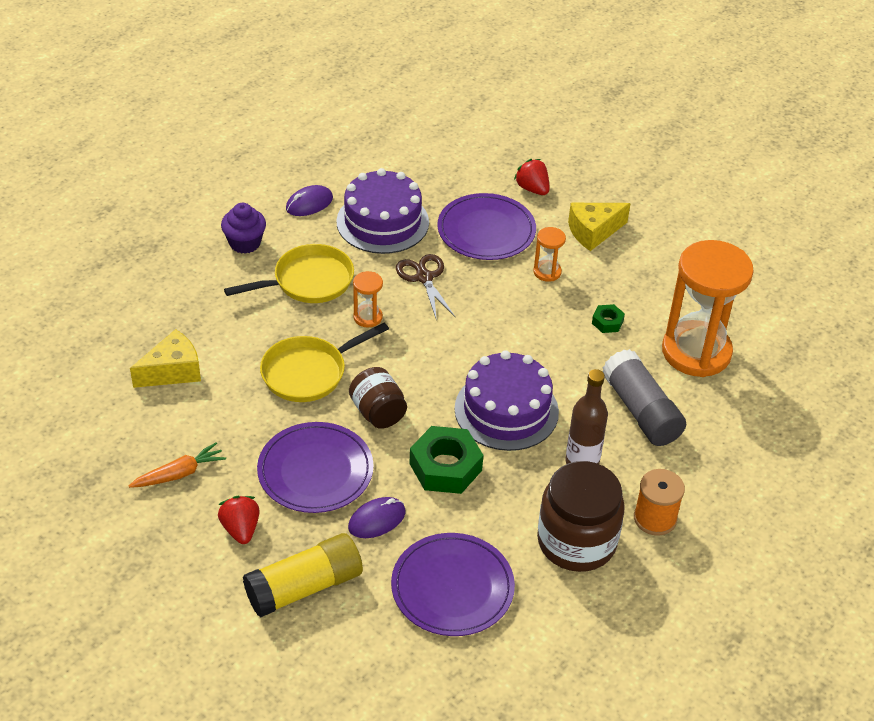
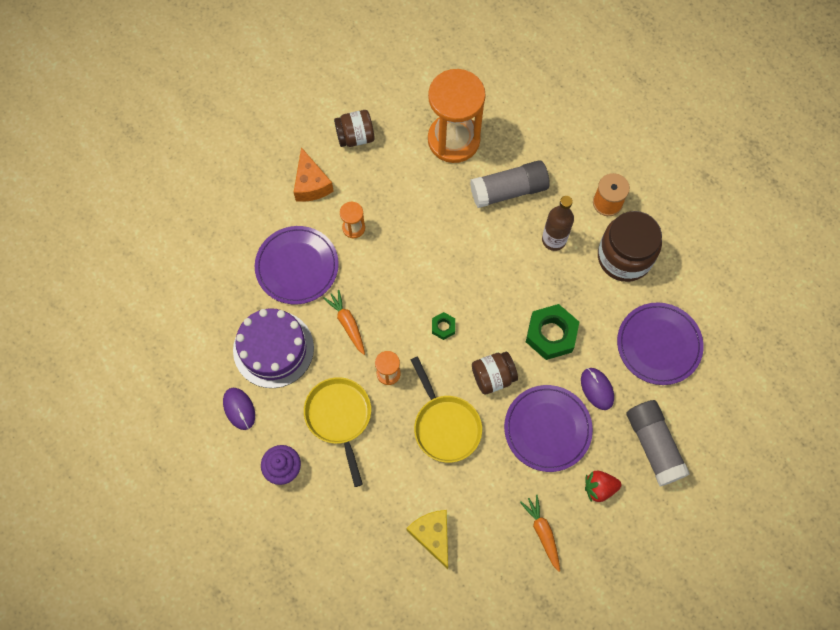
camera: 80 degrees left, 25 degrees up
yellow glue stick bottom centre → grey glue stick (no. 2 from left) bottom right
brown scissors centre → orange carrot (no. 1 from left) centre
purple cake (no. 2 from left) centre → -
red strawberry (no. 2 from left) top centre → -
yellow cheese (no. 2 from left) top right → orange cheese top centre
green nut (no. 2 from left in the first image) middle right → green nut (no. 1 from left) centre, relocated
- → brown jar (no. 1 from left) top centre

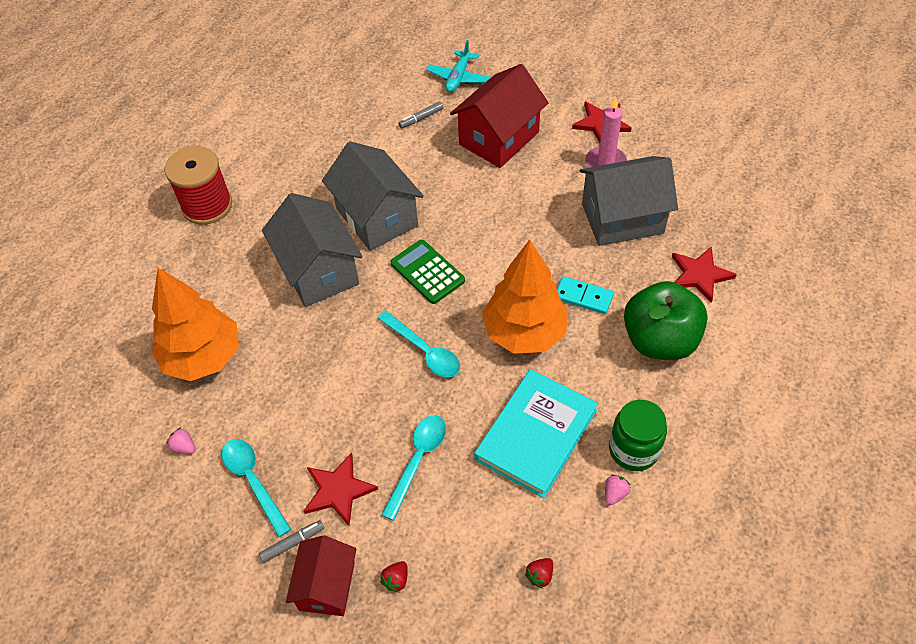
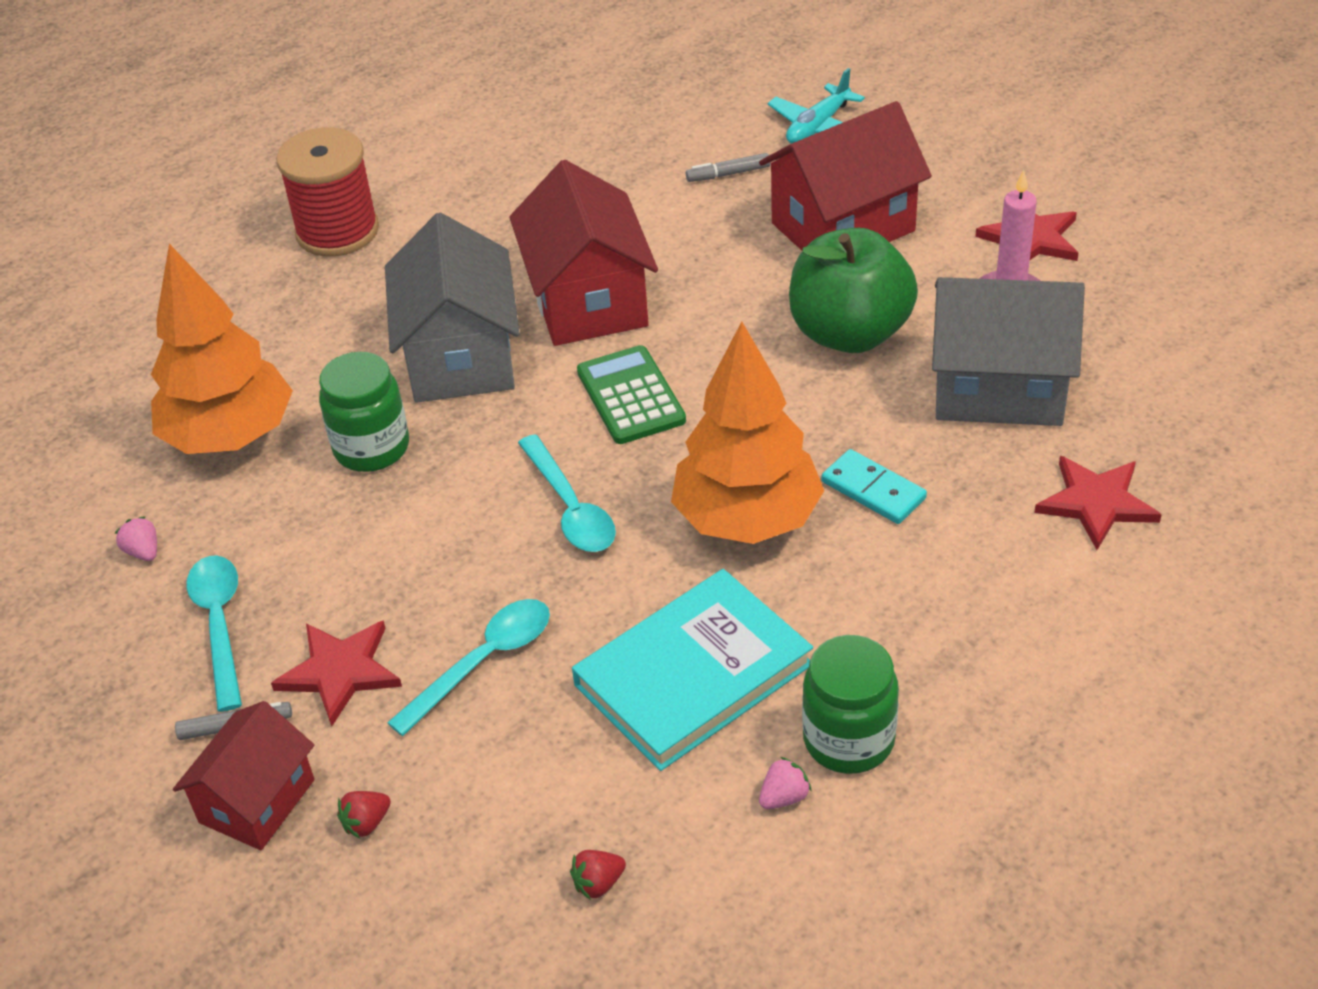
camera: 20 degrees right, 10 degrees down
grey house (no. 2 from left) top centre → red house (no. 2 from left) top centre
green apple middle right → green apple top centre, relocated
- → green jar (no. 1 from left) middle left

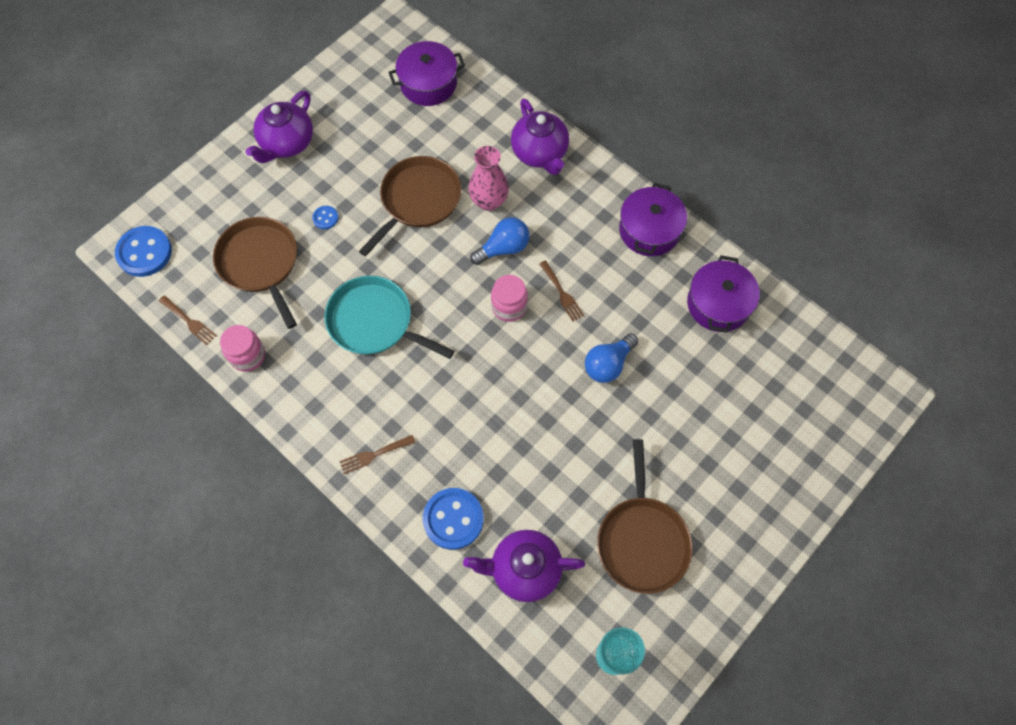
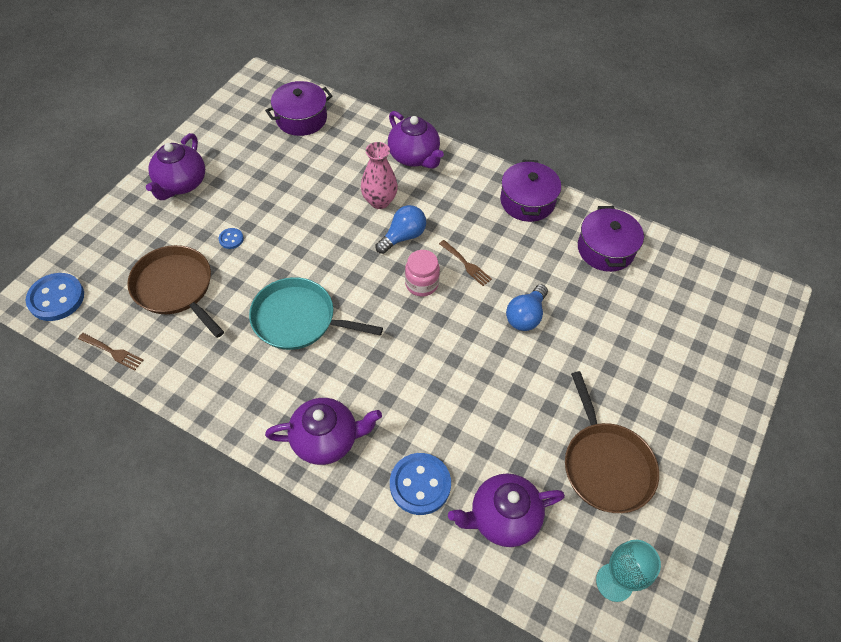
camera: 15 degrees left, 10 degrees down
pink jar (no. 1 from left) middle left → -
brown fork (no. 2 from left) centre → purple teapot (no. 2 from left) bottom centre
brown pan (no. 2 from left) top centre → -

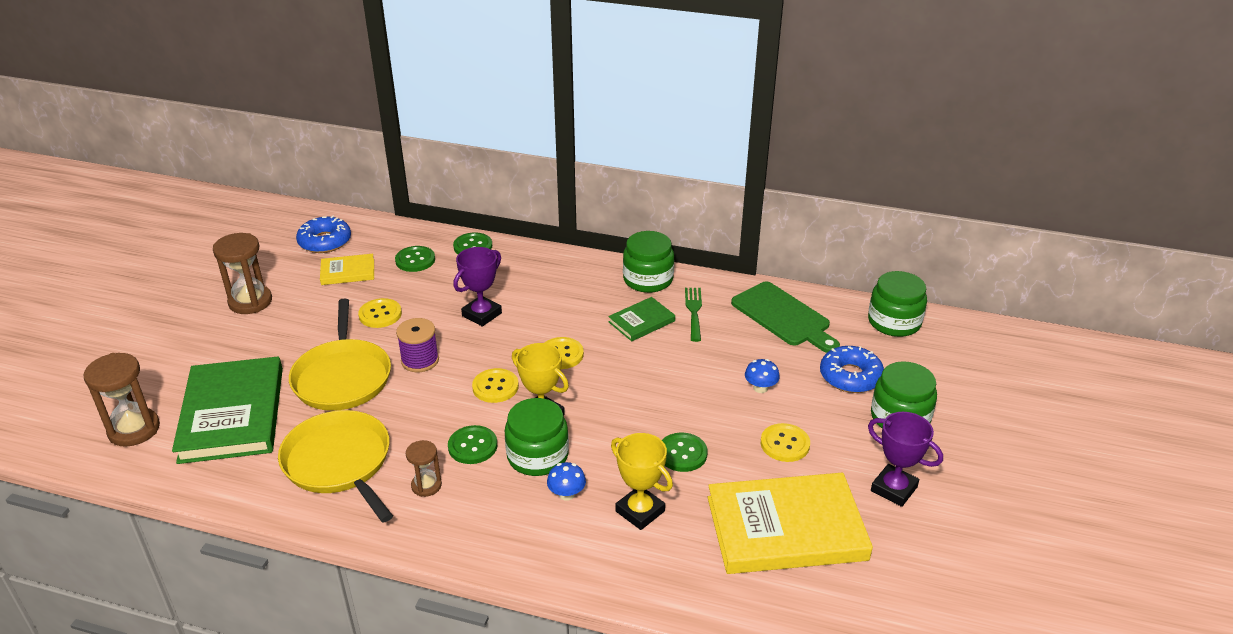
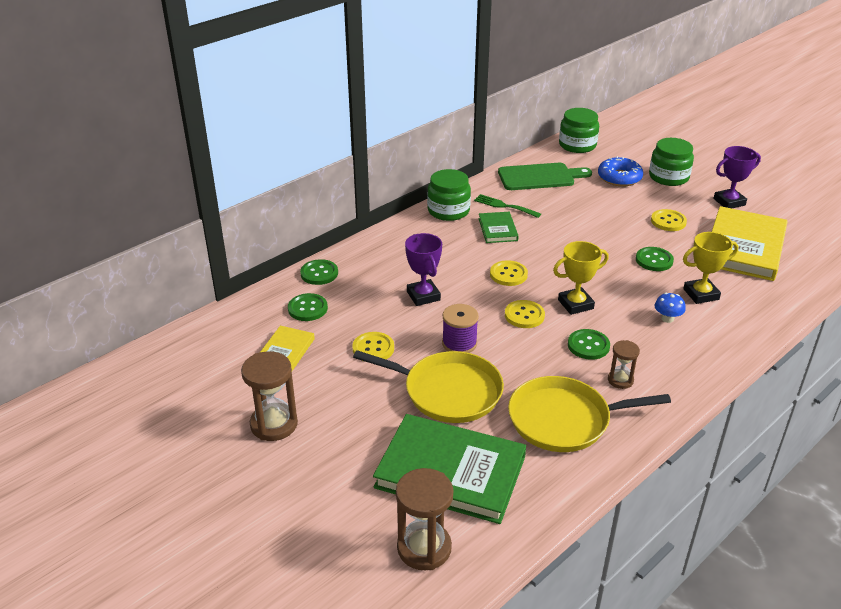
camera: 60 degrees left, 0 degrees up
blue donut (no. 1 from left) middle left → -
green jar (no. 1 from left) bottom centre → -
blue mushroom (no. 2 from left) centre → -

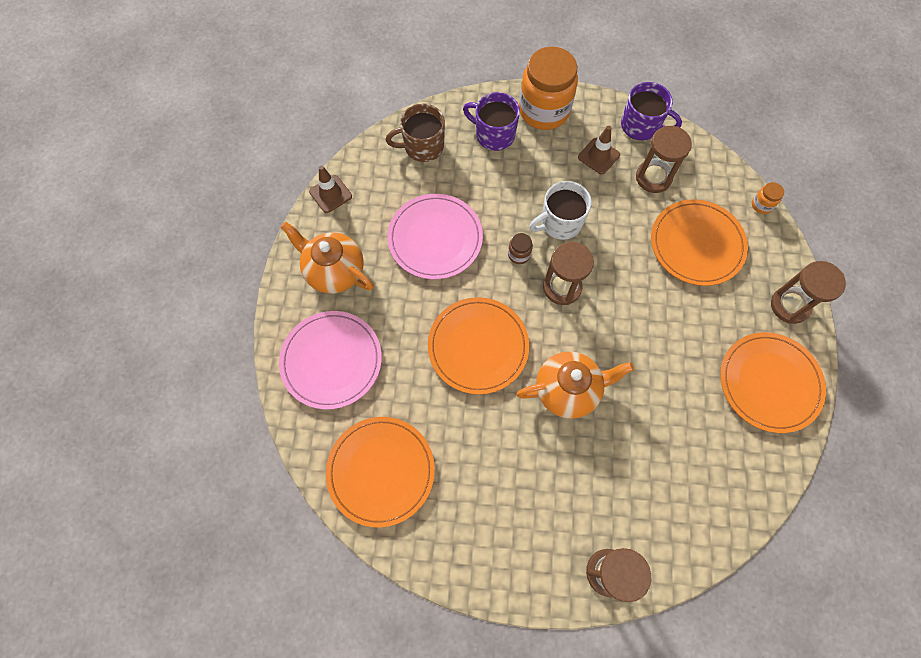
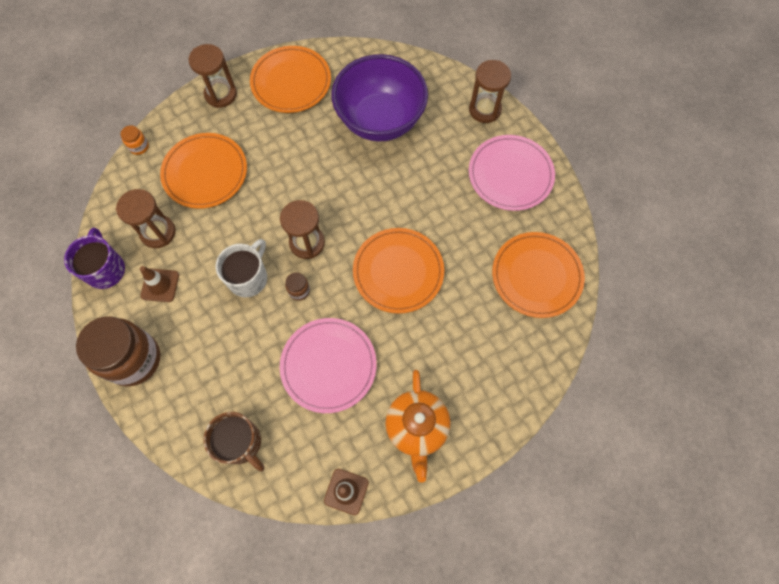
camera: 125 degrees left, 0 degrees up
pink plate (no. 1 from left in the first image) centre → pink plate (no. 2 from left) top centre, relocated
purple mug (no. 1 from left) top centre → -
orange teapot (no. 2 from left) centre → -
orange jar (no. 1 from left) top centre → brown jar (no. 1 from left) middle left
white mug top centre → white mug middle left, 90 degrees counterclockwise
- → purple bowl top centre

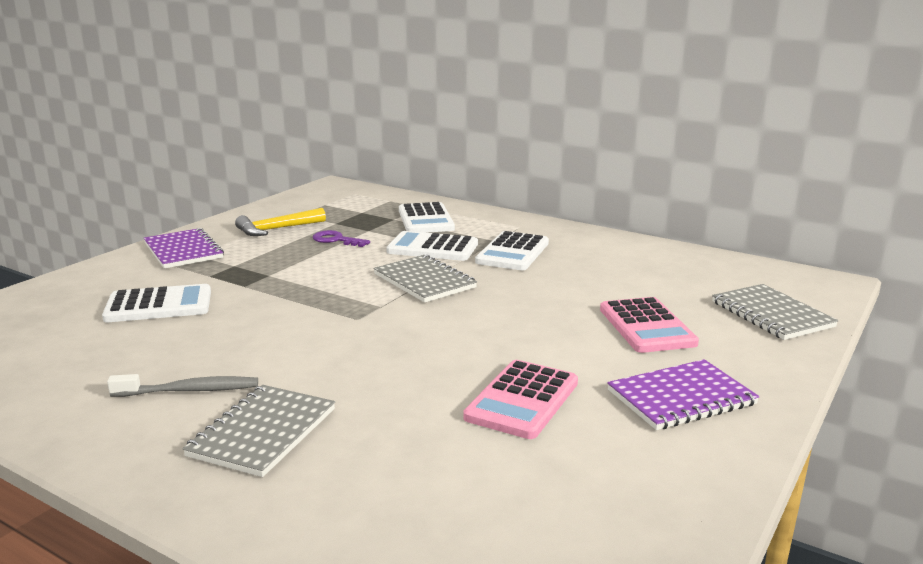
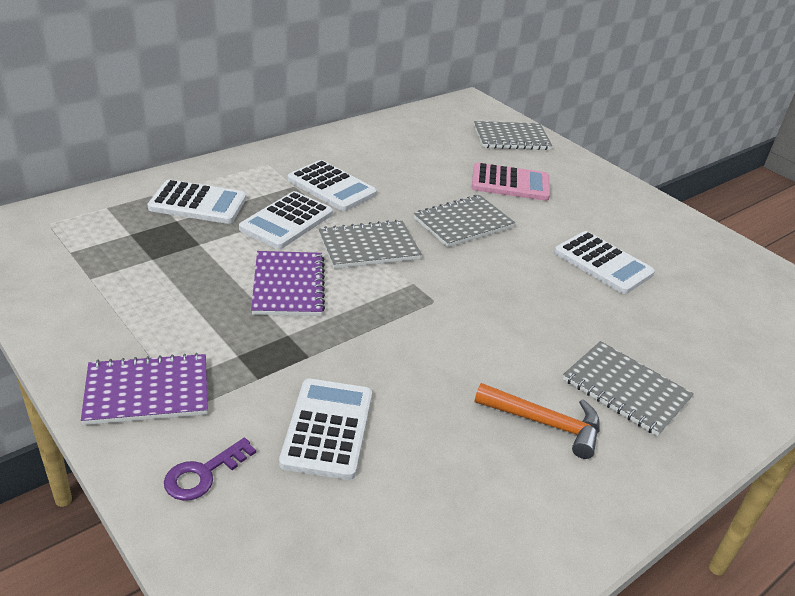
camera: 75 degrees left, 15 degrees up
grey toothbrush bottom left → orange hammer bottom right
yellow hammer middle left → -
purple key centre → purple key bottom left, relocated
pink calculator (no. 1 from left) bottom centre → white calculator (no. 5 from left) middle right
purple notebook (no. 2 from left) bottom right → purple notebook (no. 2 from left) centre, relocated
- → grey notebook (no. 2 from left) centre

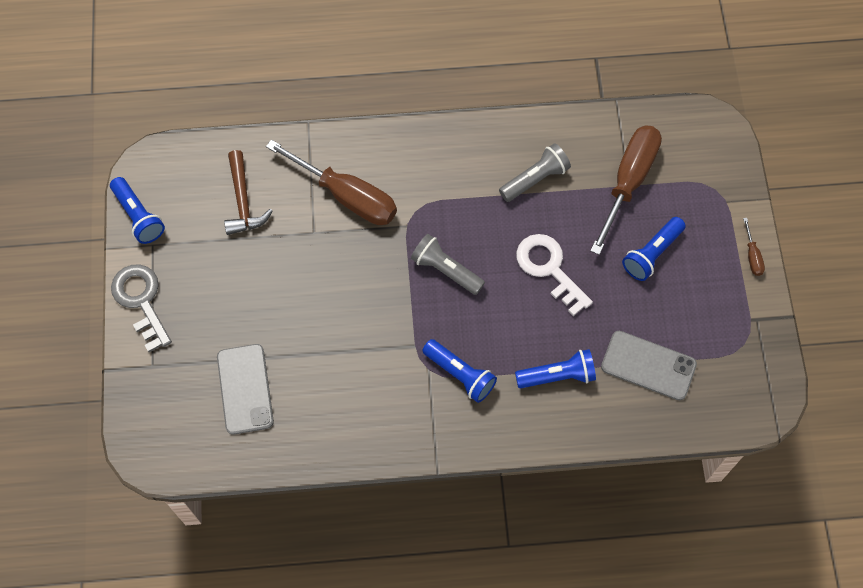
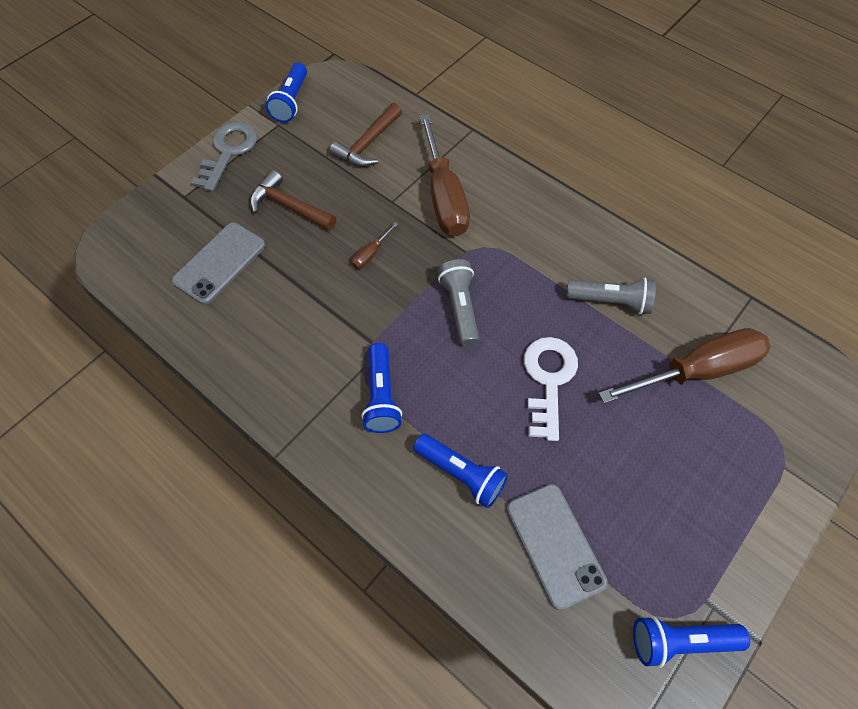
camera: 45 degrees right, 5 degrees down
blue flashlight (no. 4 from left) middle right → blue flashlight (no. 4 from left) bottom right, relocated
brown screwdriver (no. 3 from left in the first image) middle right → brown screwdriver (no. 1 from left) centre, relocated
- → brown hammer (no. 1 from left) top centre

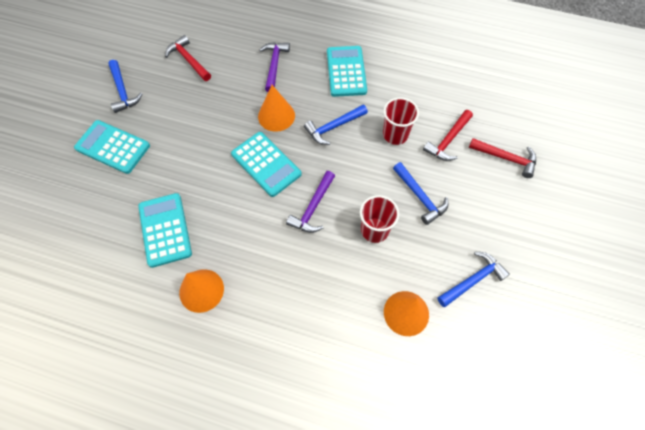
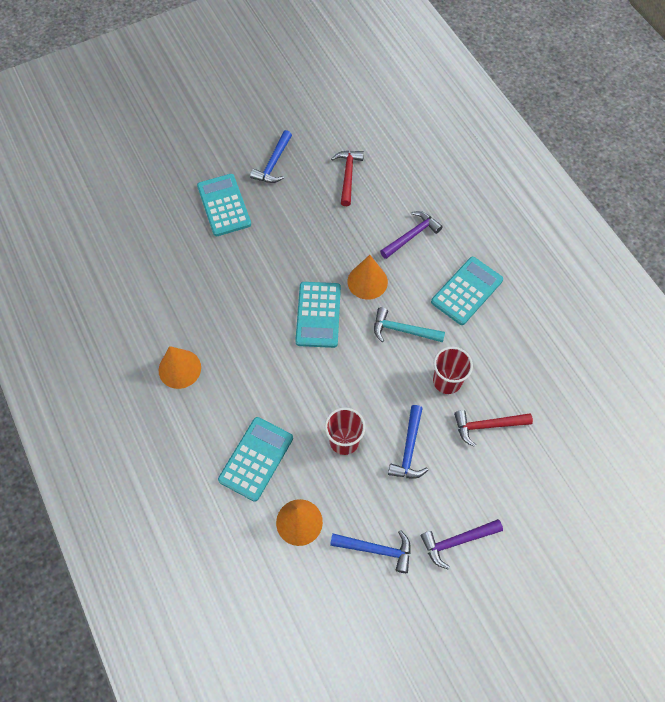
camera: 45 degrees right, 0 degrees up
turquoise calculator (no. 2 from left) middle left → turquoise calculator (no. 2 from left) centre, relocated
purple hammer (no. 2 from left) centre → purple hammer (no. 2 from left) bottom right, relocated
blue hammer (no. 2 from left) top centre → turquoise hammer centre
red hammer (no. 3 from left) middle right → -

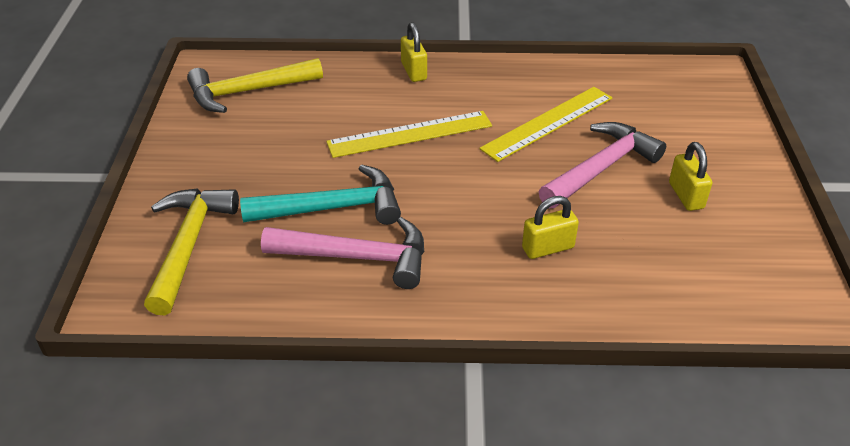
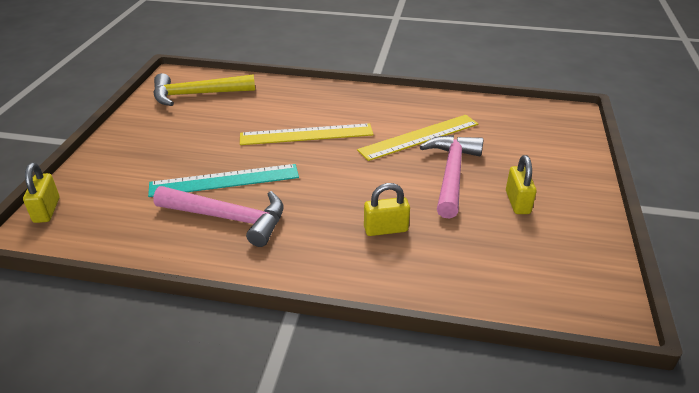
camera: 10 degrees right, 5 degrees down
yellow hammer (no. 1 from left) middle left → -
turquoise hammer centre → turquoise ruler middle left
yellow padlock (no. 1 from left) top centre → yellow padlock (no. 1 from left) middle left, relocated
pink hammer (no. 2 from left) middle right → pink hammer (no. 2 from left) centre, 45 degrees counterclockwise

